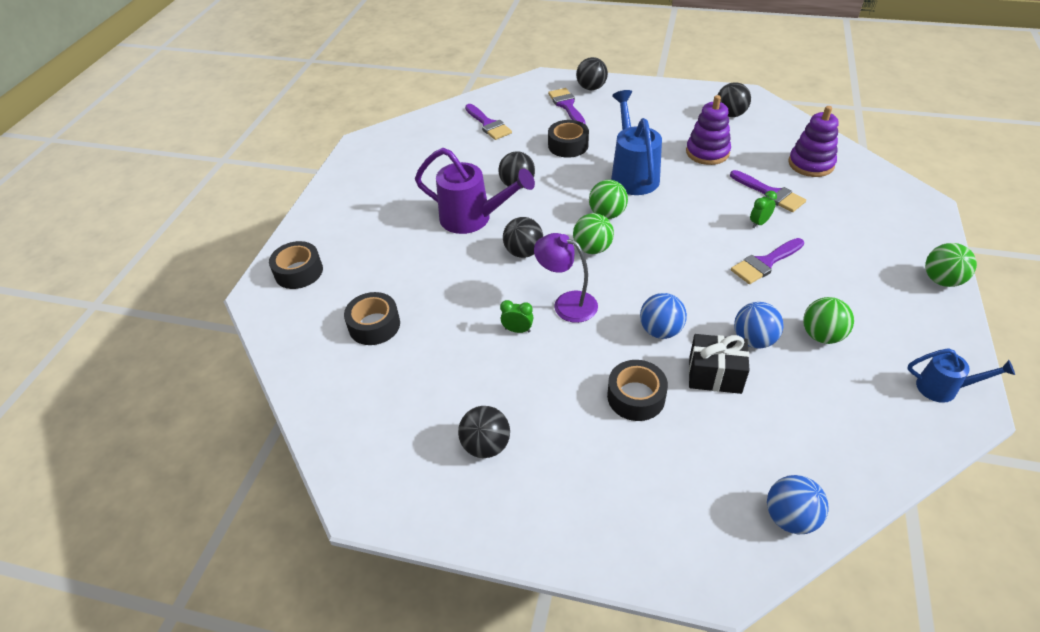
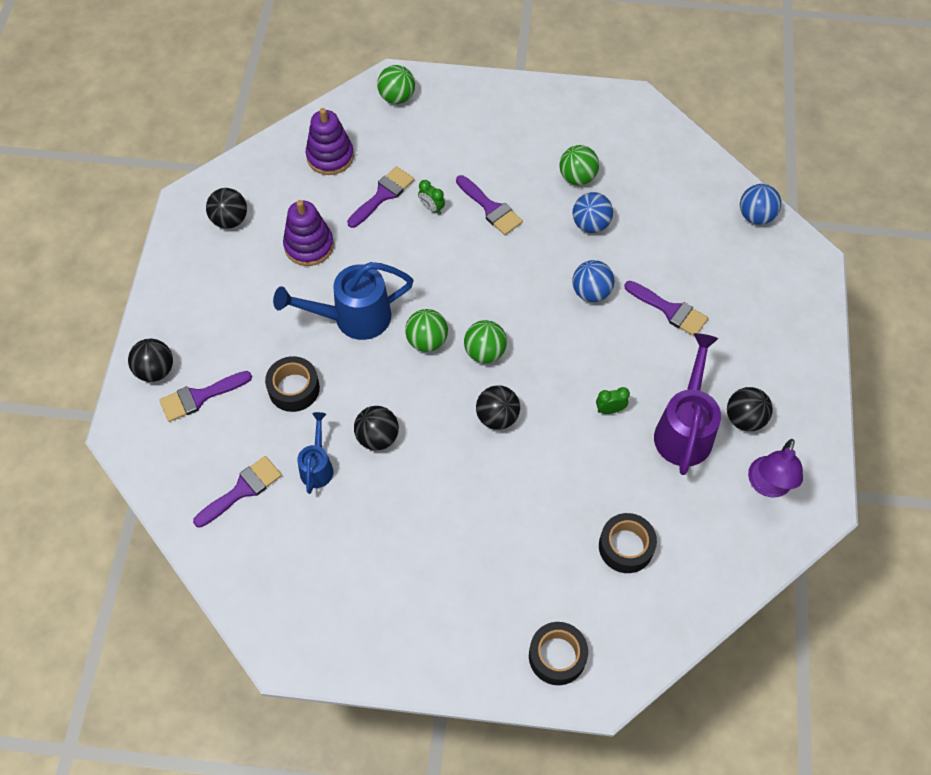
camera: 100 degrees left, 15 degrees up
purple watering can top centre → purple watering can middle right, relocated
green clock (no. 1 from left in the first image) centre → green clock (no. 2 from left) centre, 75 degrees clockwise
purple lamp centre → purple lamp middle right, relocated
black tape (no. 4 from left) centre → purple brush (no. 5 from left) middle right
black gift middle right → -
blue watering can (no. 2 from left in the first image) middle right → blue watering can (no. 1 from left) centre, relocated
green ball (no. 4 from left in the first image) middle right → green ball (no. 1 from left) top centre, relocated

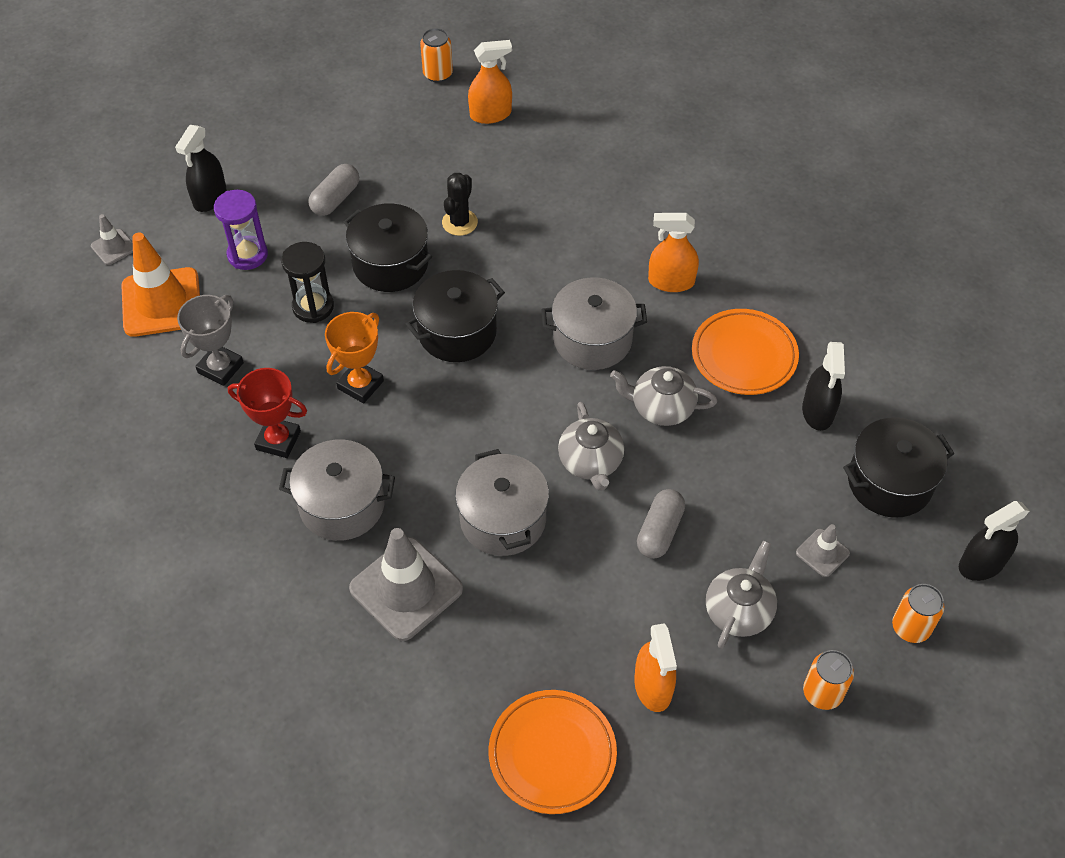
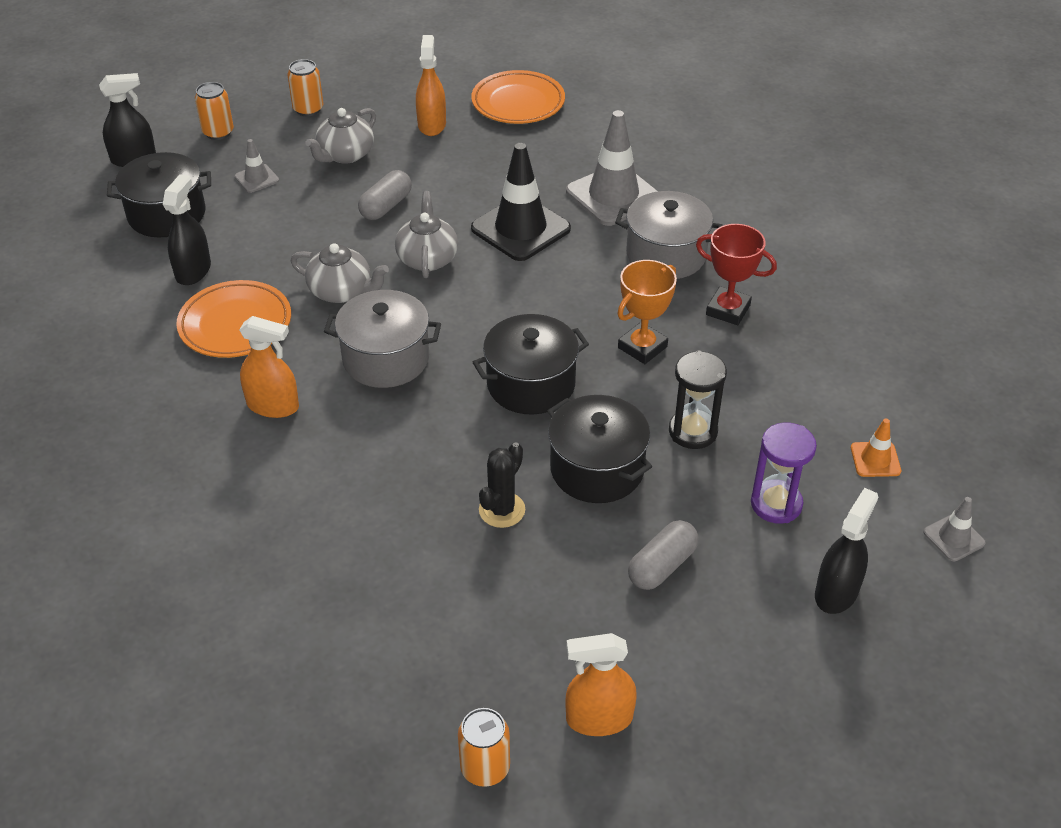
camera: 170 degrees left, 10 degrees down
orange traffic cone top left → orange traffic cone middle right, x0.48
grey trophy middle left → -
grey pot (no. 2 from left) centre → black traffic cone top centre
orange spray bottle (no. 1 from left in the first image) top centre → orange spray bottle (no. 3 from left) bottom centre, relocated

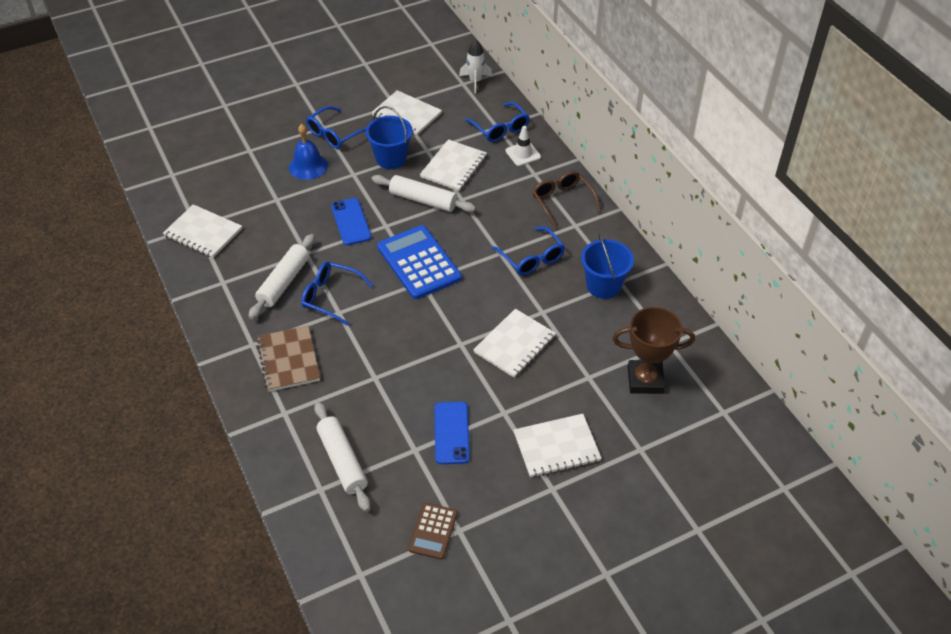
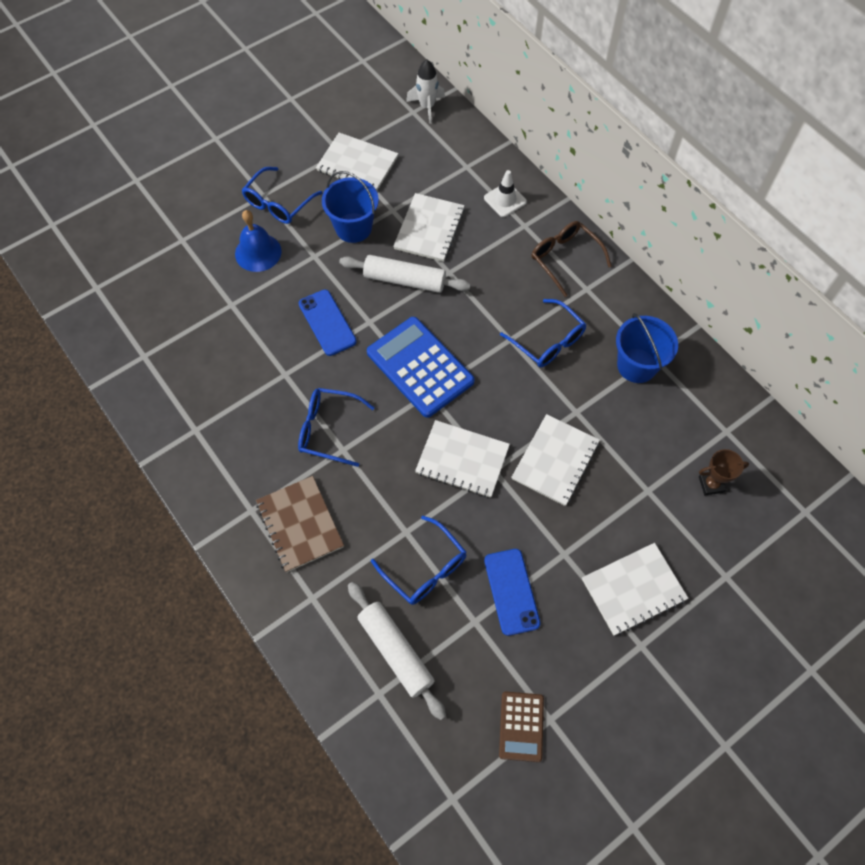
camera: 10 degrees left, 15 degrees up
white notebook (no. 1 from left in the first image) middle left → white notebook (no. 3 from left) centre, relocated
white rolling pin (no. 1 from left) middle left → -
blue glasses (no. 3 from left) top centre → blue glasses (no. 3 from left) centre, relocated
brown trophy middle right, x0.55

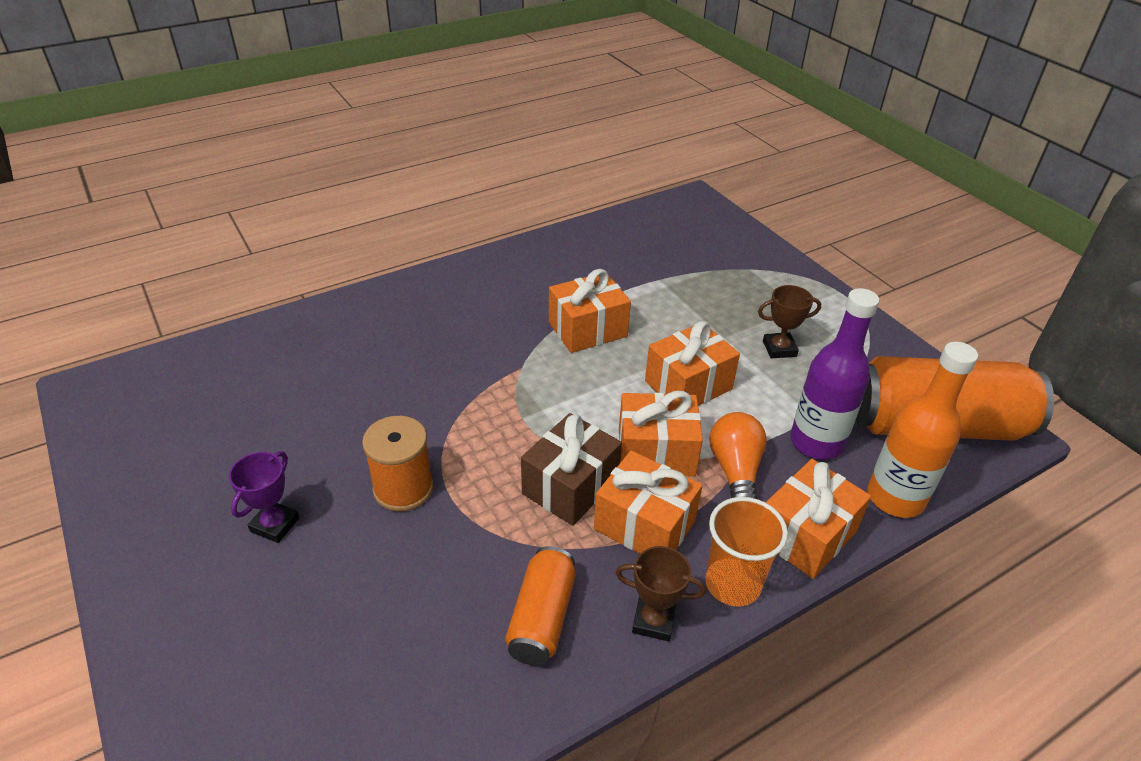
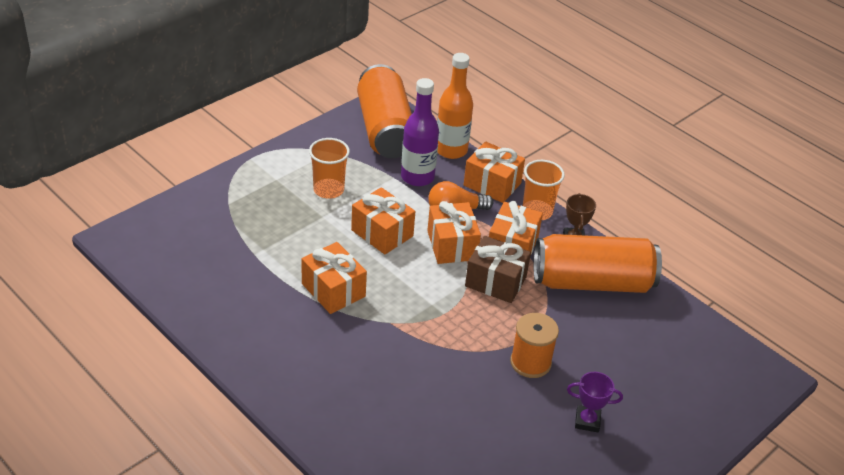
camera: 105 degrees left, 0 degrees up
orange can (no. 1 from left in the first image) bottom centre → orange can (no. 2 from left) middle right, x1.93
brown trophy (no. 2 from left) middle right → orange cup (no. 1 from left) centre

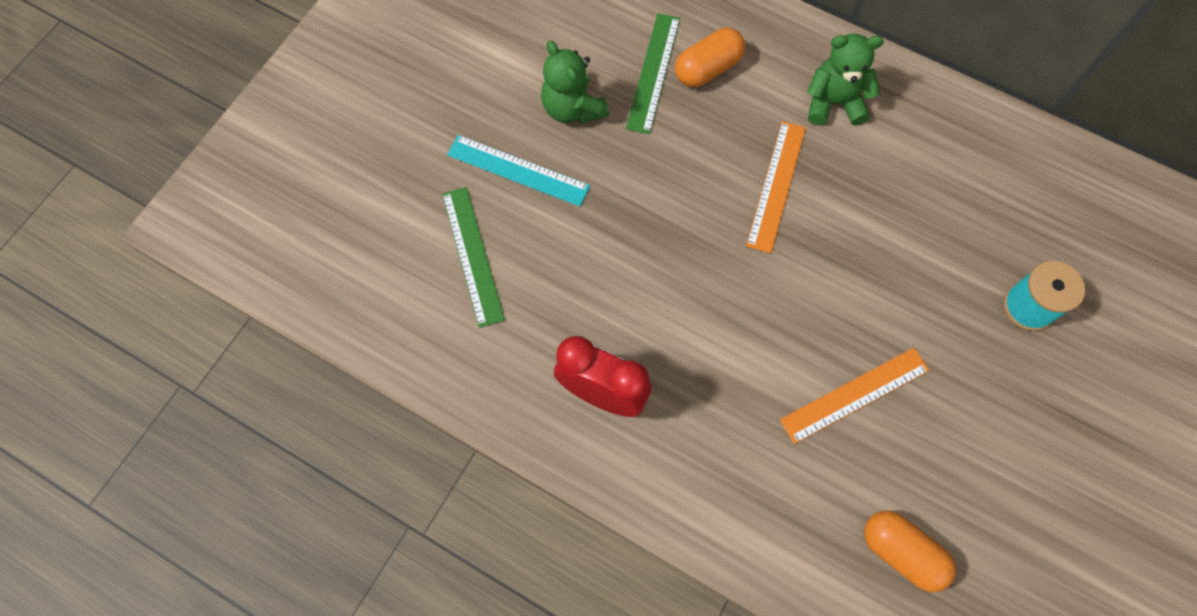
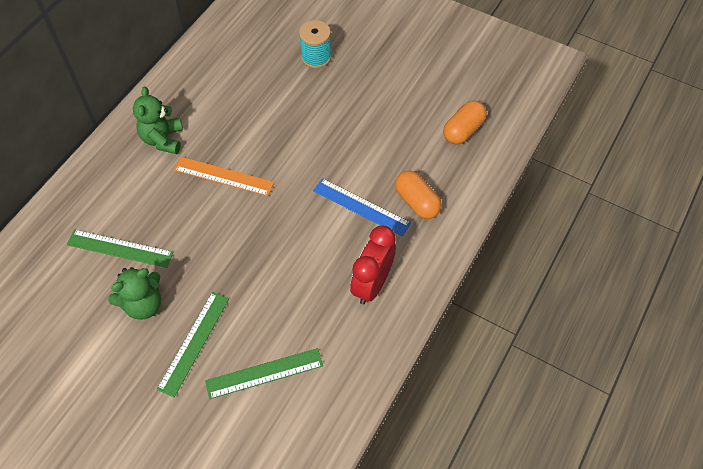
camera: 90 degrees left, 10 degrees down
turquoise ruler top centre → green ruler (no. 2 from left) bottom left
orange capsule (no. 1 from left) top centre → orange capsule (no. 1 from left) centre, relocated
orange ruler (no. 2 from left) middle right → -
- → blue ruler centre

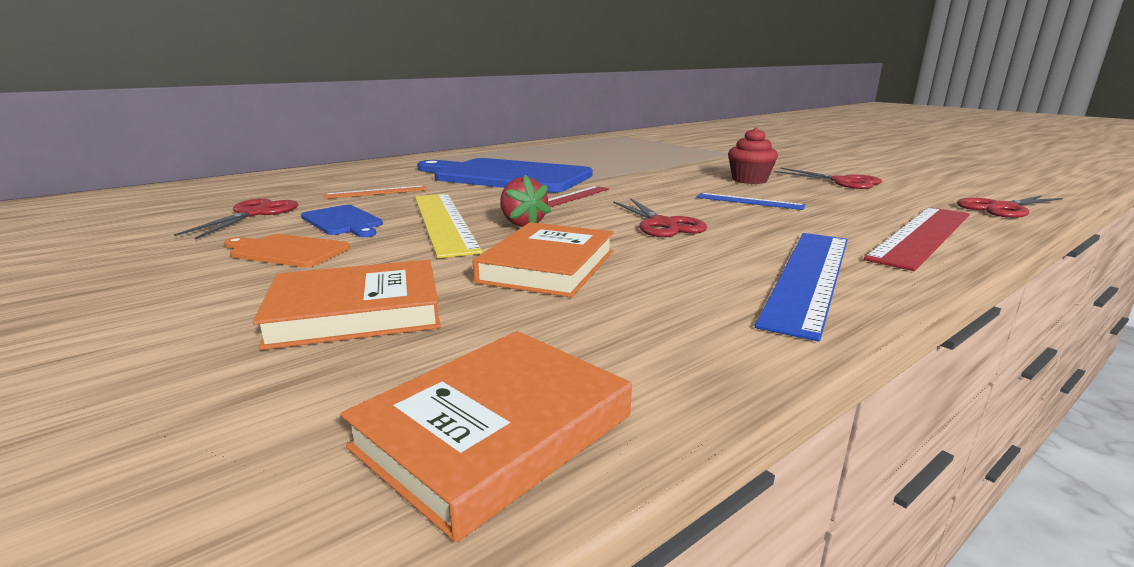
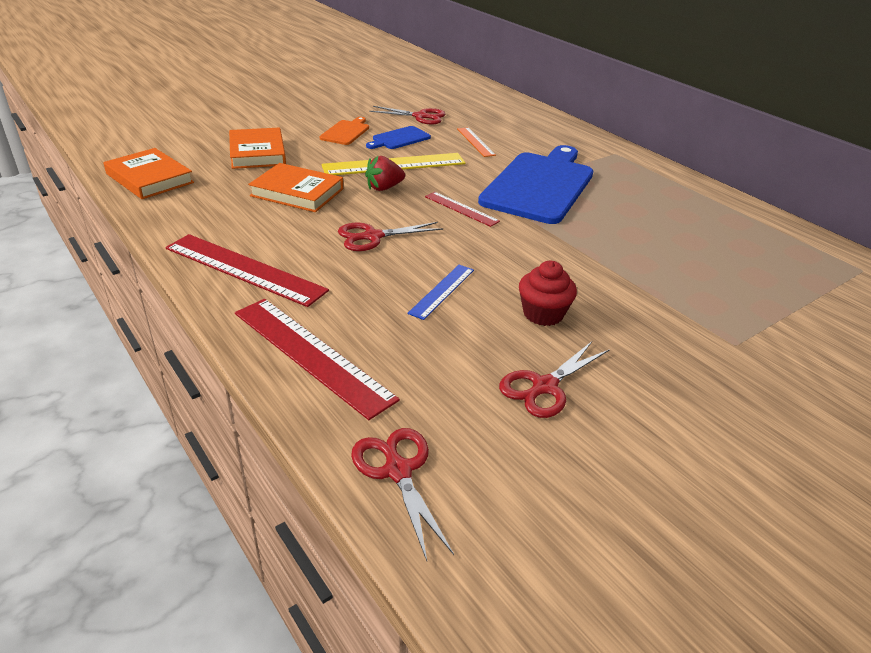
camera: 90 degrees right, 15 degrees up
blue ruler (no. 2 from left) middle right → red ruler (no. 1 from left) middle left

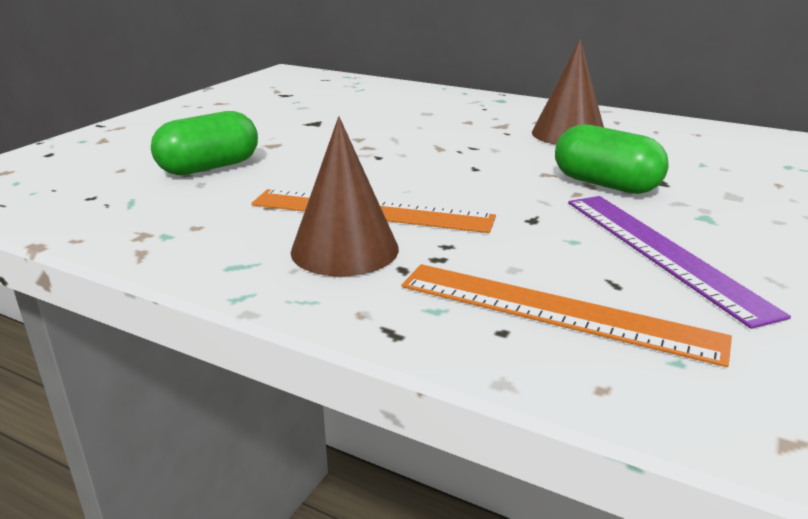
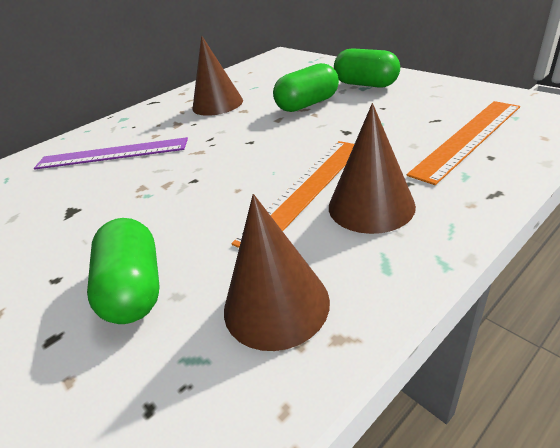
camera: 65 degrees left, 10 degrees up
purple ruler middle right → purple ruler middle left, relocated
- → brown cone (no. 2 from left) centre
- → green capsule (no. 3 from left) top centre

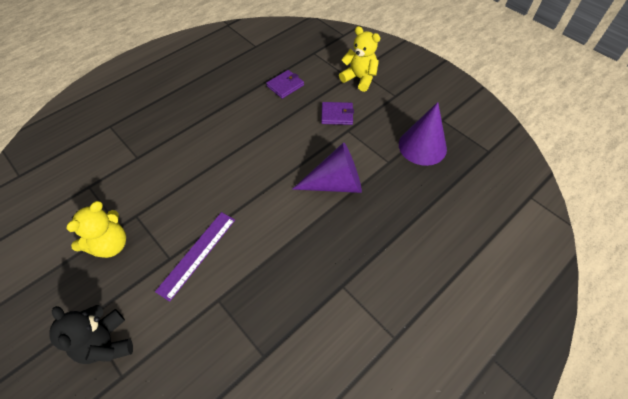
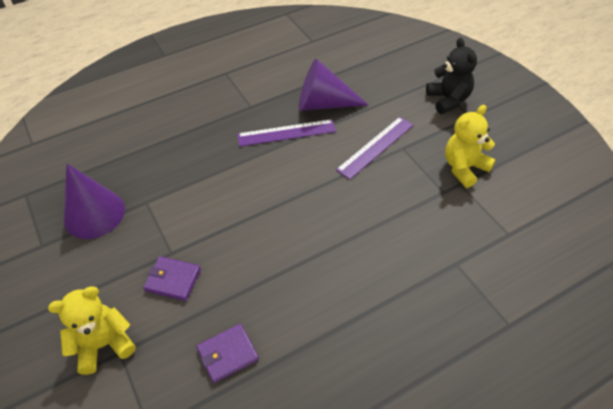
camera: 165 degrees left, 5 degrees down
purple cone (no. 1 from left in the first image) centre → purple cone (no. 2 from left) top centre, relocated
yellow teddy bear (no. 2 from left in the first image) top centre → yellow teddy bear (no. 1 from left) bottom left, 105 degrees clockwise
- → purple ruler (no. 1 from left) top centre

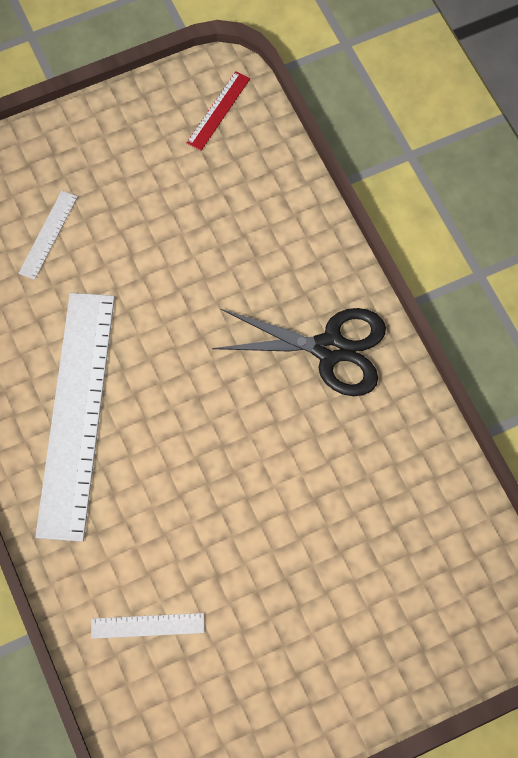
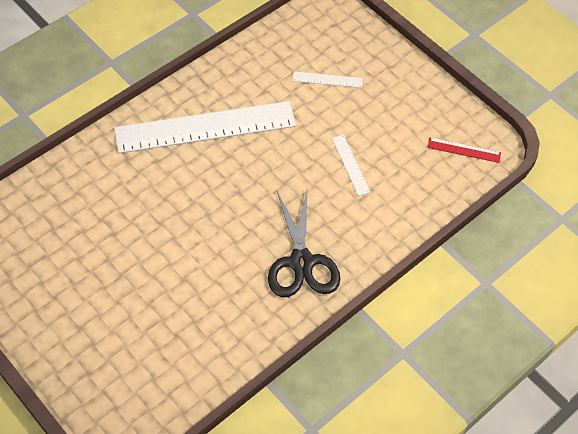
camera: 70 degrees right, 10 degrees down
white ruler (no. 3 from left) bottom left → white ruler (no. 3 from left) centre, relocated

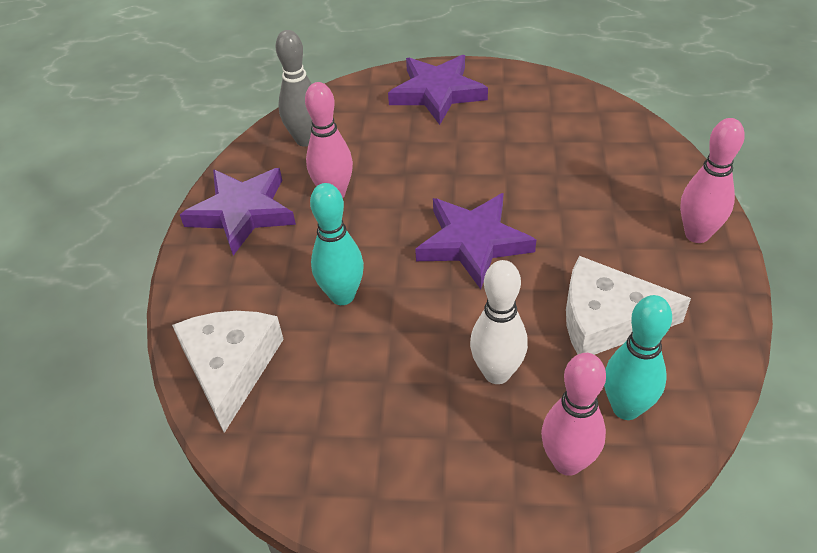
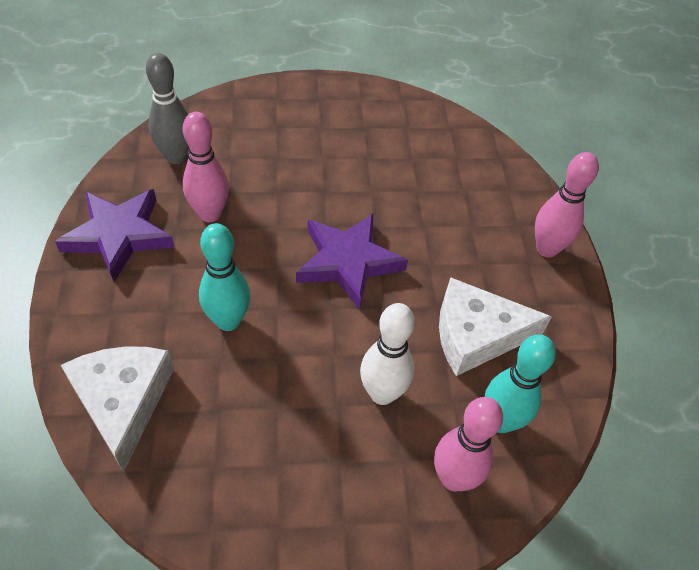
camera: 15 degrees left, 5 degrees up
purple star (no. 2 from left) top centre → -

